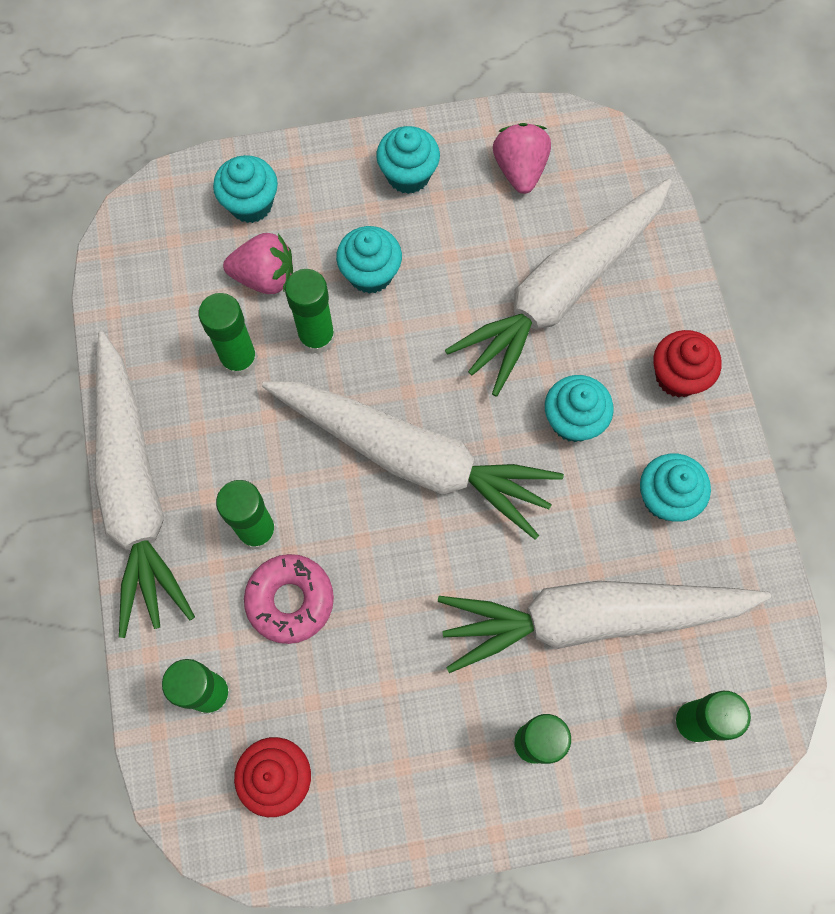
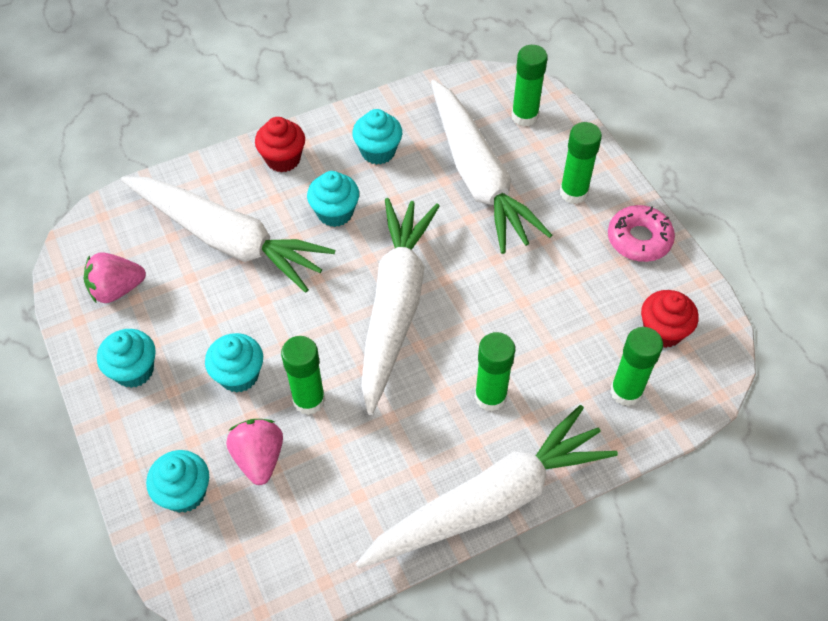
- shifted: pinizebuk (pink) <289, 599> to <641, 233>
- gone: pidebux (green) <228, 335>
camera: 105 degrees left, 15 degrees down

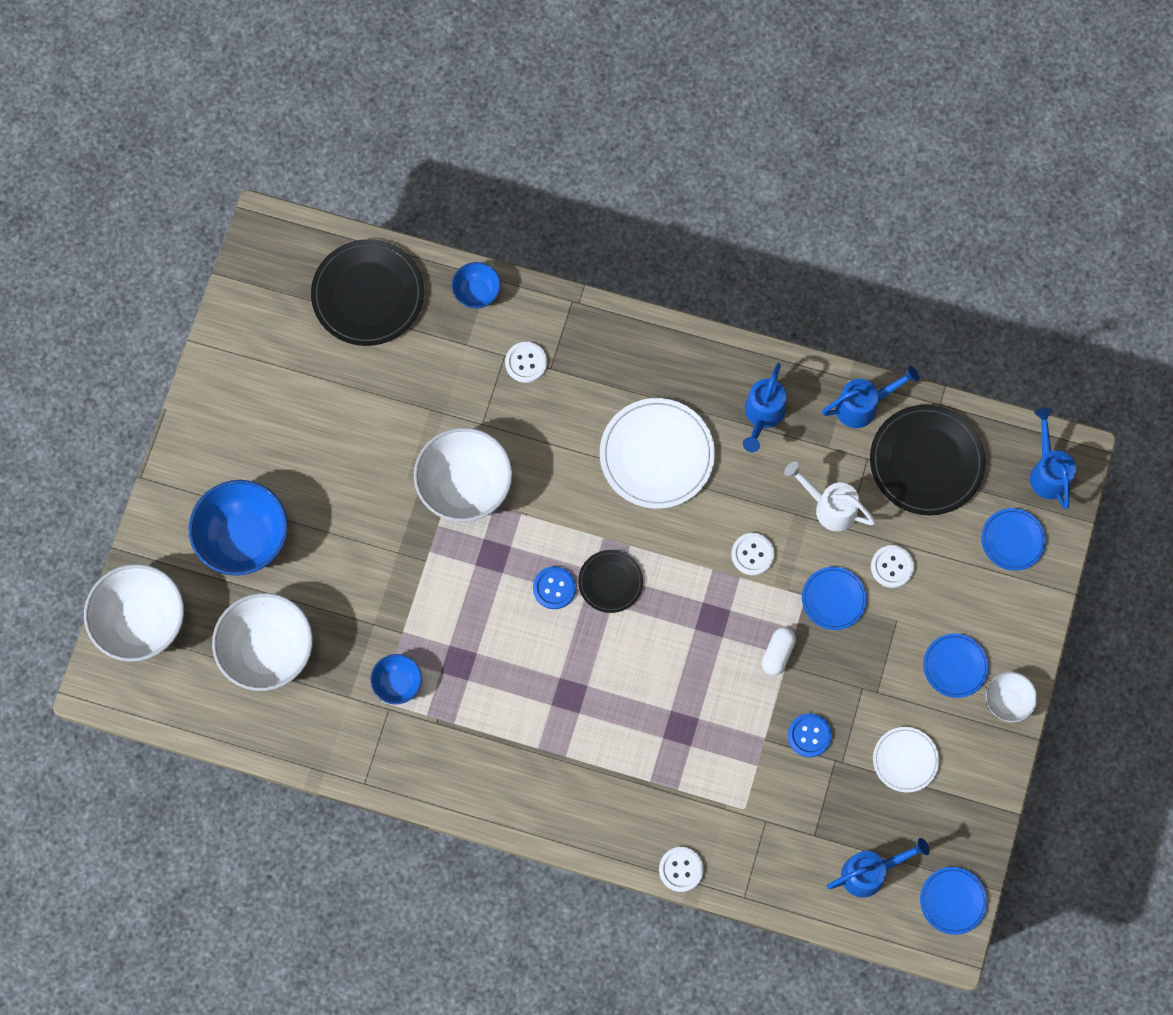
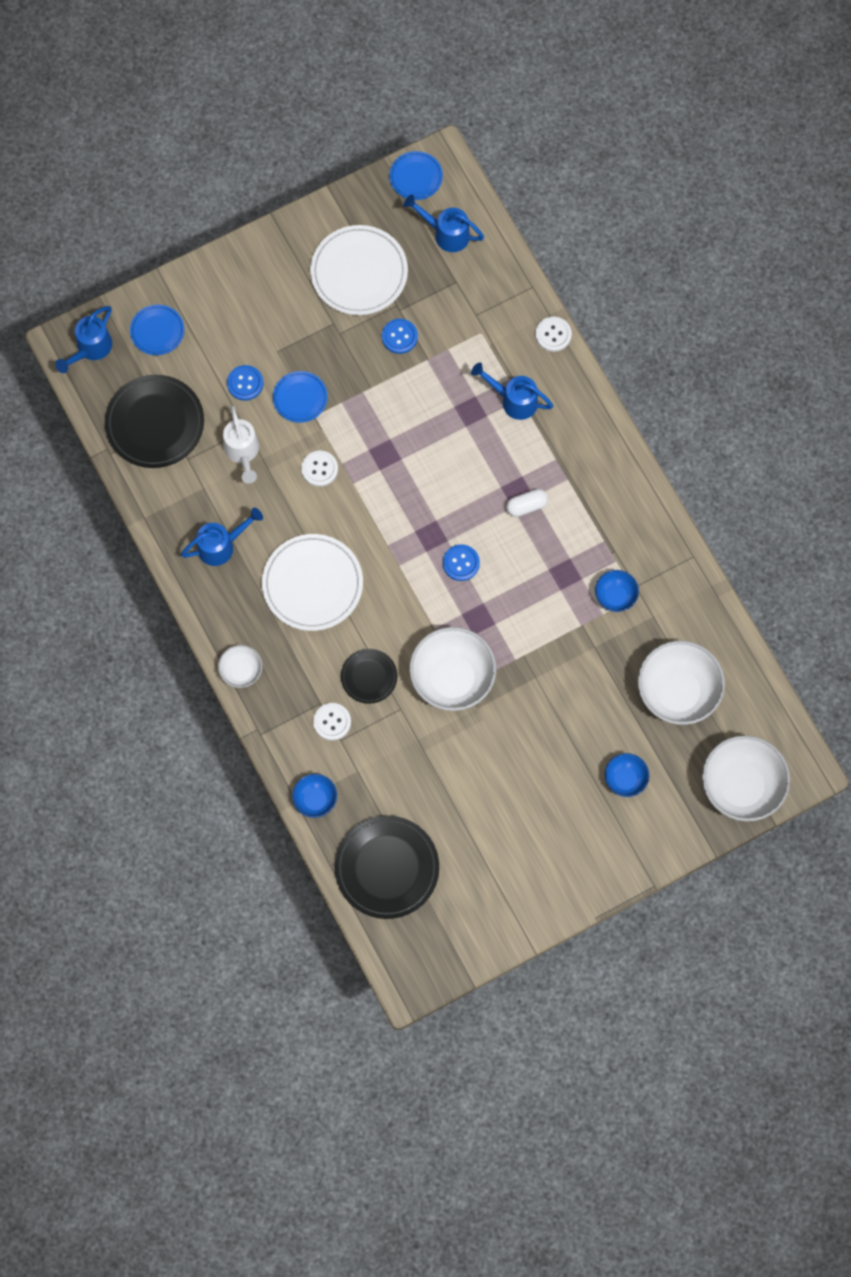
- shifted: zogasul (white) <1011, 697> to <240, 666>
- repainted: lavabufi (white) <892, 566> to lavabufi (blue) <245, 383>
- scaled: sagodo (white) <906, 760> = <359, 270> x1.80
- shifted: sagodo (black) <610, 581> to <369, 676>
- shifted: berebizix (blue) <870, 397> to <512, 391>
- shifted: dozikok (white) <779, 651> to <527, 503>
- scaled: zogasul (blue) <238, 528> = <626, 775> x0.51
- gone: sagodo (blue) <956, 666>
camera: 135 degrees left, 0 degrees up

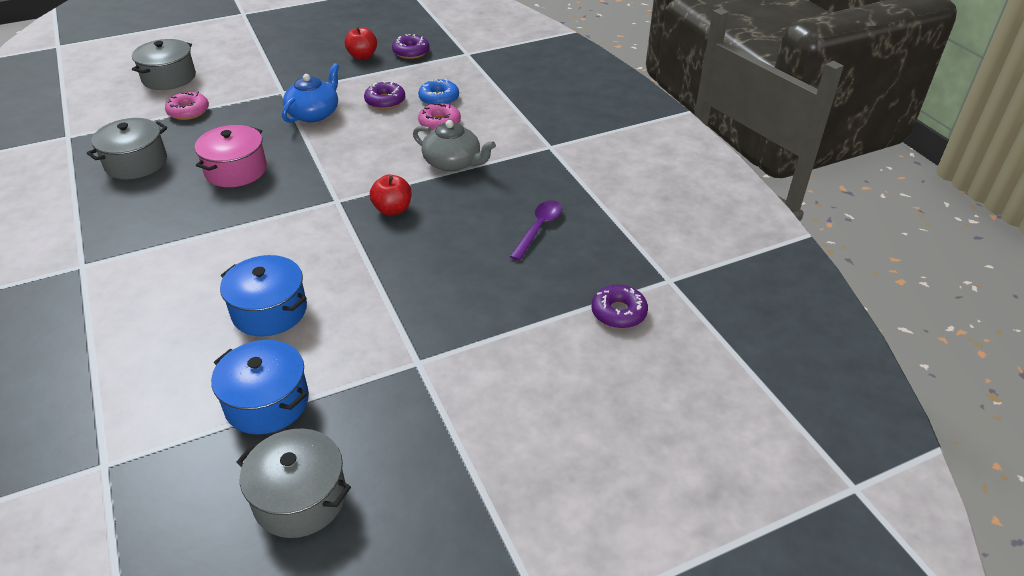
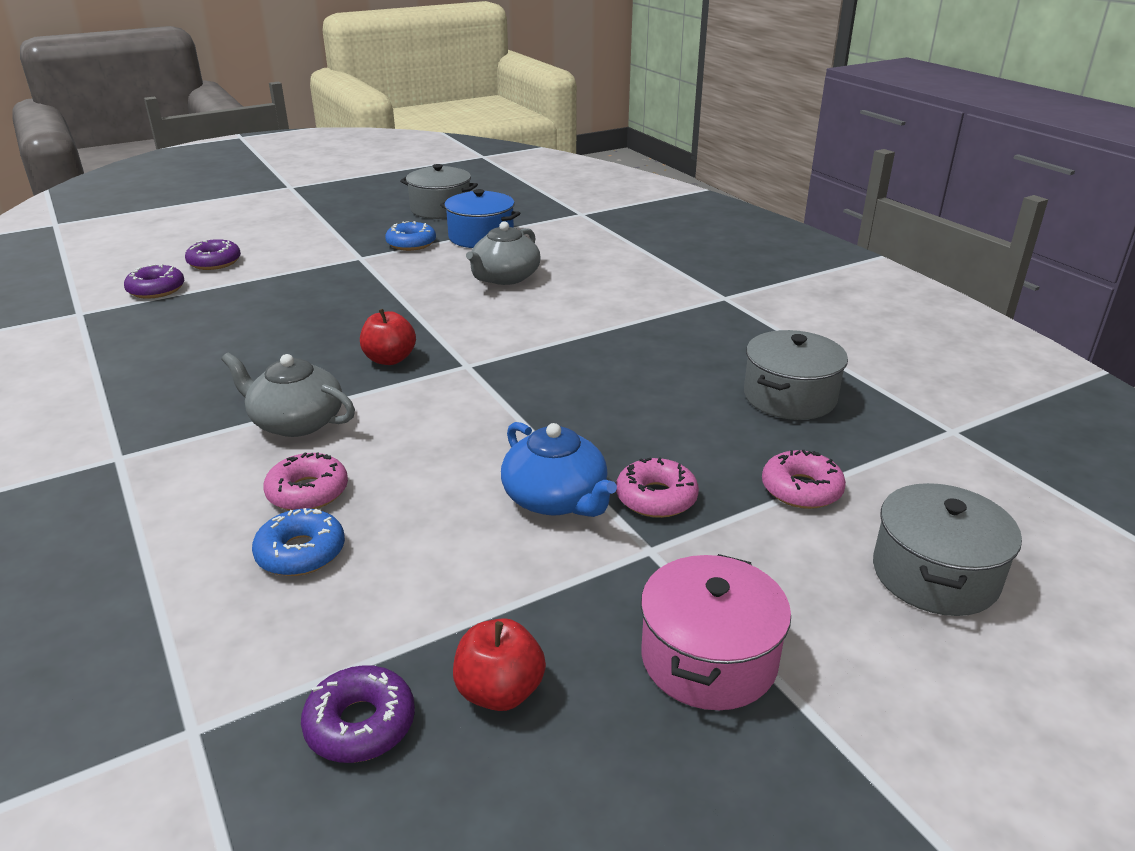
- shifted: pinizebuk (purple) <384, 95> to <213, 254>
- new: pinizebuk (blue) <410, 236>
- swapped: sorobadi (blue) <263, 295> to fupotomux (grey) <503, 253>
- rotated: fupotomux (blue) <310, 93> = <559, 469> 60 degrees counterclockwise
- new: pinizebuk (pink) <657, 487>
- shifted: sorobadi (pink) <231, 156> to <716, 632>
- gone: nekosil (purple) <535, 230>
camera: 175 degrees right, 10 degrees down

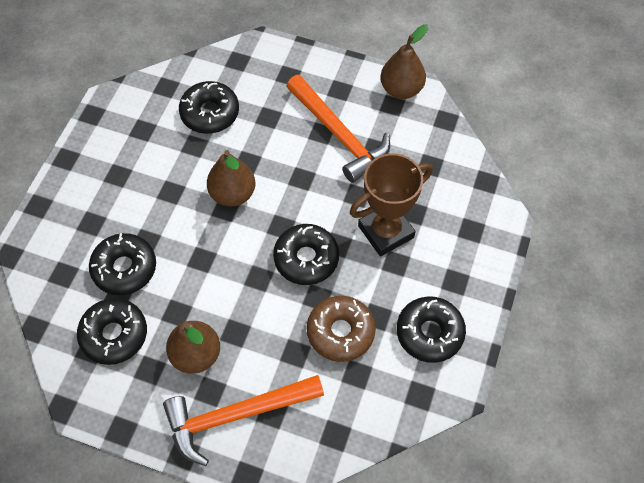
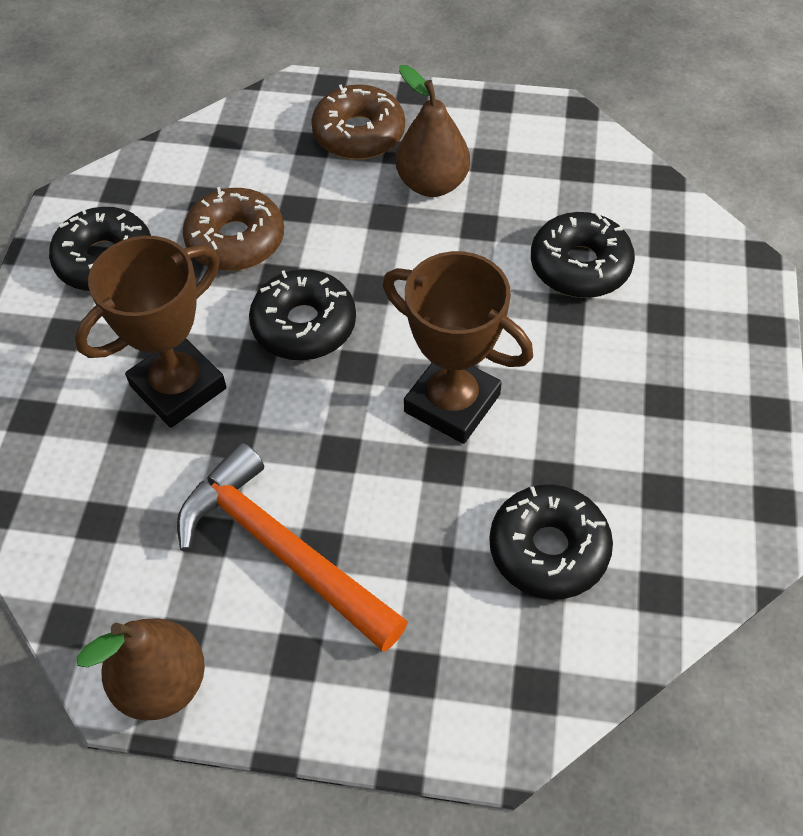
- swapped: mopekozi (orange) <243, 420> to pinizebuk (brown) <358, 122>
- swapped: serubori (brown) <231, 178> to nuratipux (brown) <458, 347>
- gone: pinizebuk (black) <112, 331>
camera: 170 degrees right, 5 degrees down

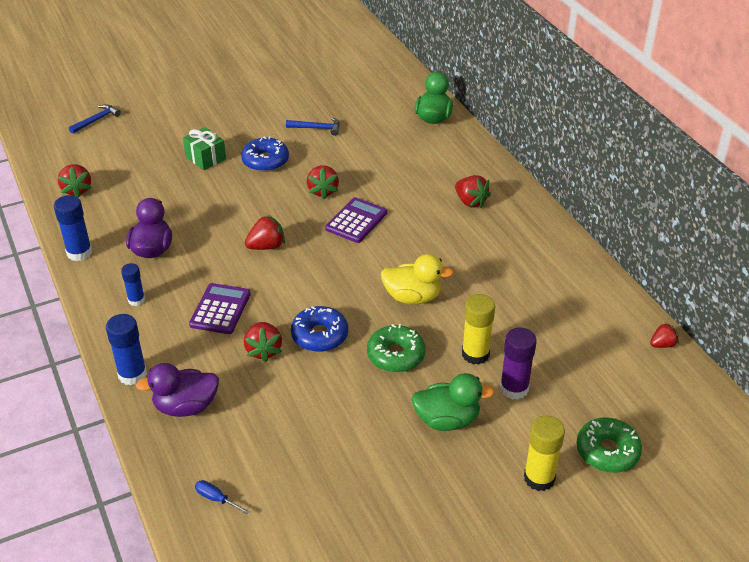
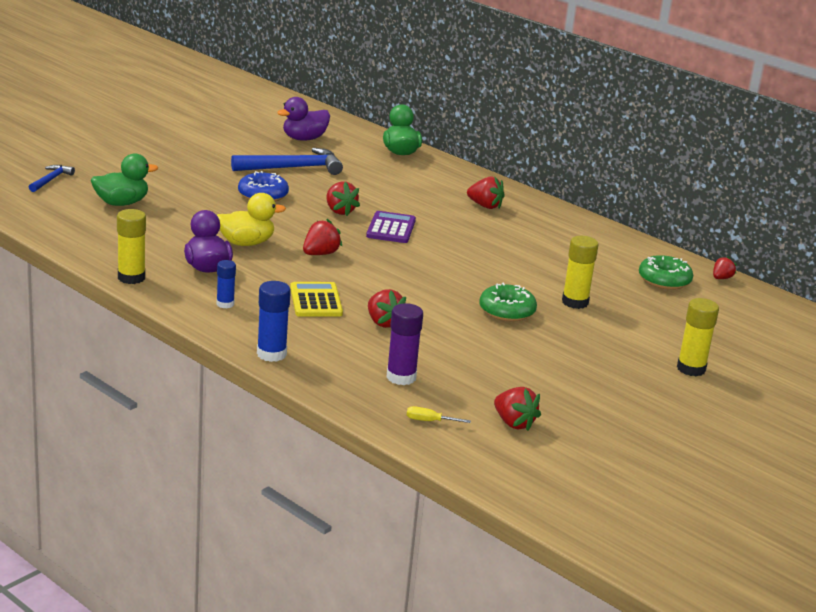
- shifted: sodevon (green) <453, 402> to <124, 179>
- repainted: pidebux (blue) <73, 228> to pidebux (yellow) <131, 246>
- shifted: sodevon (yellow) <417, 279> to <251, 219>
- scaled: mopekozi (blue) <313, 126> = <287, 161> x1.89
- shifted: sodevon (purple) <177, 390> to <303, 119>
- repainted: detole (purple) <220, 308> to detole (yellow) <316, 299>
- shifted: pidebux (purple) <518, 363> to <404, 344>
- repainted: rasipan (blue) <222, 497> to rasipan (yellow) <439, 414>
- shifted: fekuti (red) <75, 181> to <517, 409>
- shifted: pinizebuk (green) <609, 445> to <666, 272>
- gone: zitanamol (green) <204, 148>
- gone: pinizebuk (blue) <319, 329>
camera: 25 degrees left, 15 degrees down

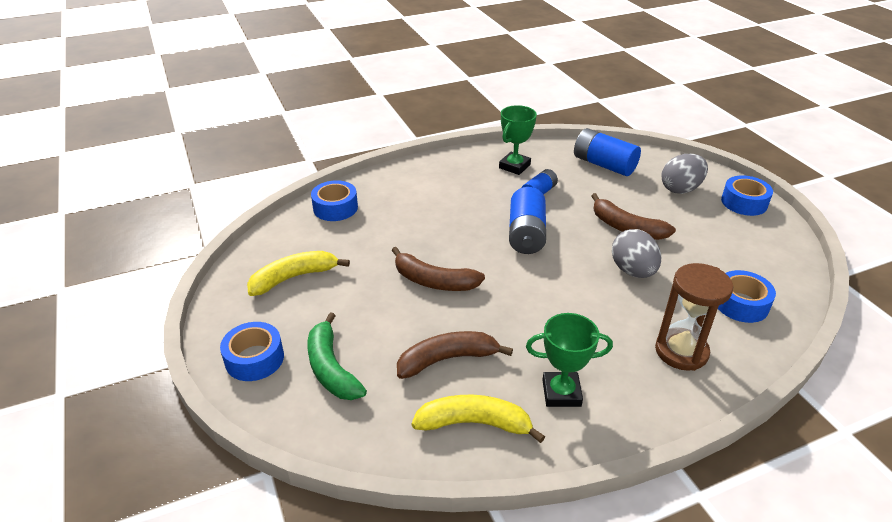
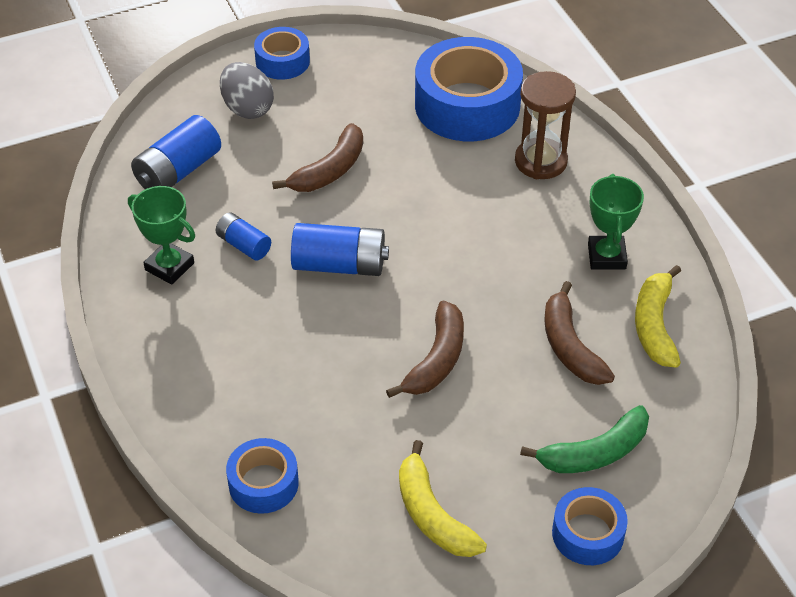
- scaled: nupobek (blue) <747, 296> = <469, 89> x1.89
- gone: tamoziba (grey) <636, 253>
camera: 90 degrees left, 10 degrees up

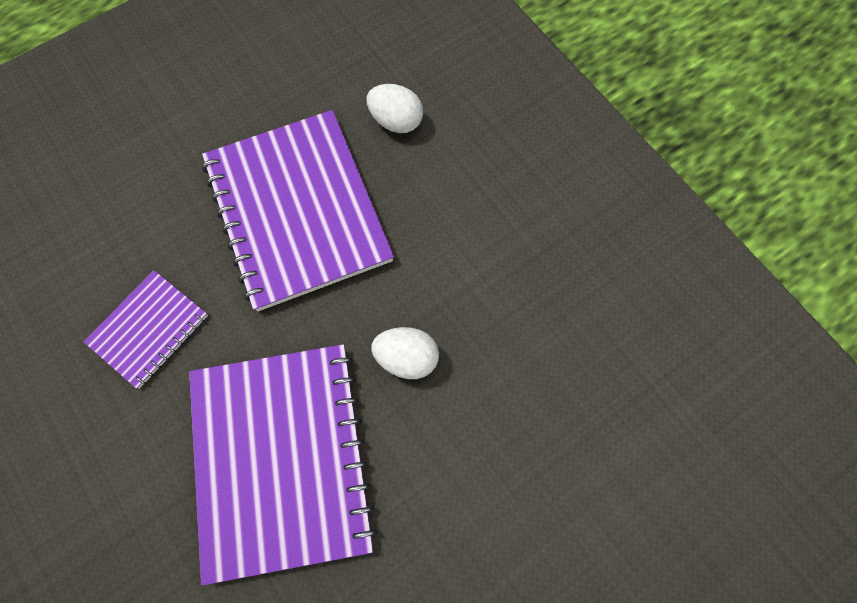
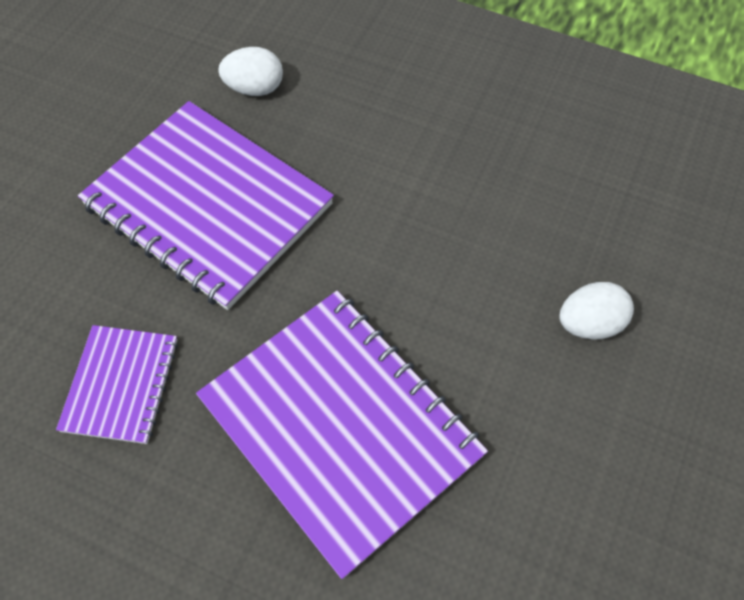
- shifted: tamoziba (white) <405, 353> to <596, 311>
camera: 30 degrees left, 10 degrees down

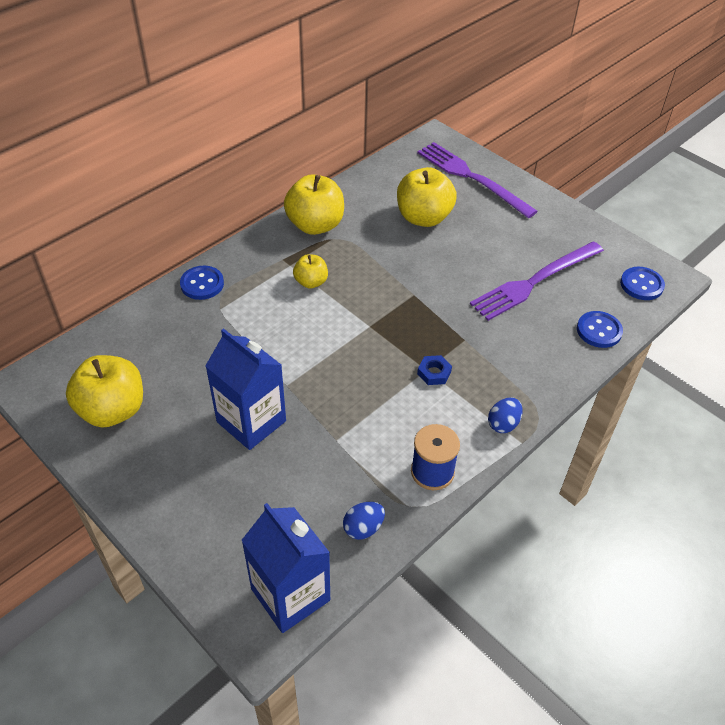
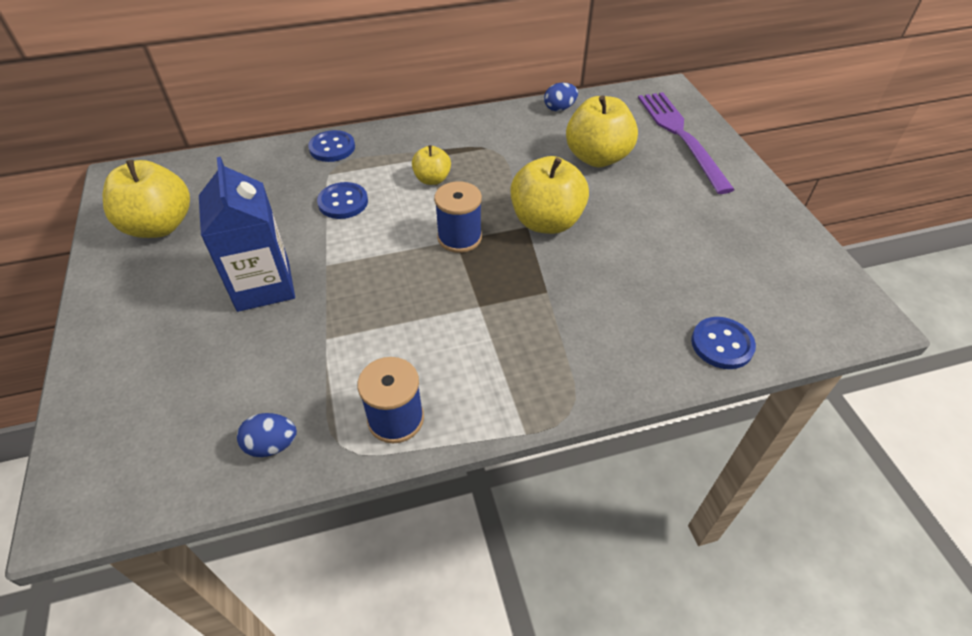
- shifted: lavabufi (blue) <642, 283> to <342, 200>
- new: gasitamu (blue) <458, 217>
- shifted: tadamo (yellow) <314, 204> to <549, 195>
- shifted: tamoziba (blue) <505, 415> to <561, 96>
- gone: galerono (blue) <285, 568>
- gone: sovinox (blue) <434, 370>
- gone: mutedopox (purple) <537, 281>
camera: 30 degrees right, 0 degrees up

